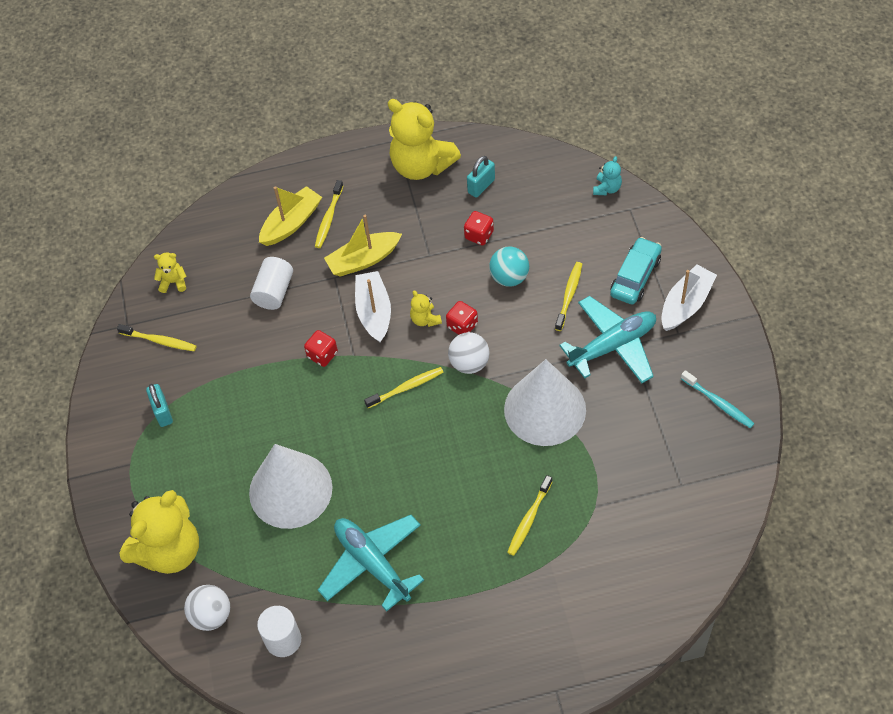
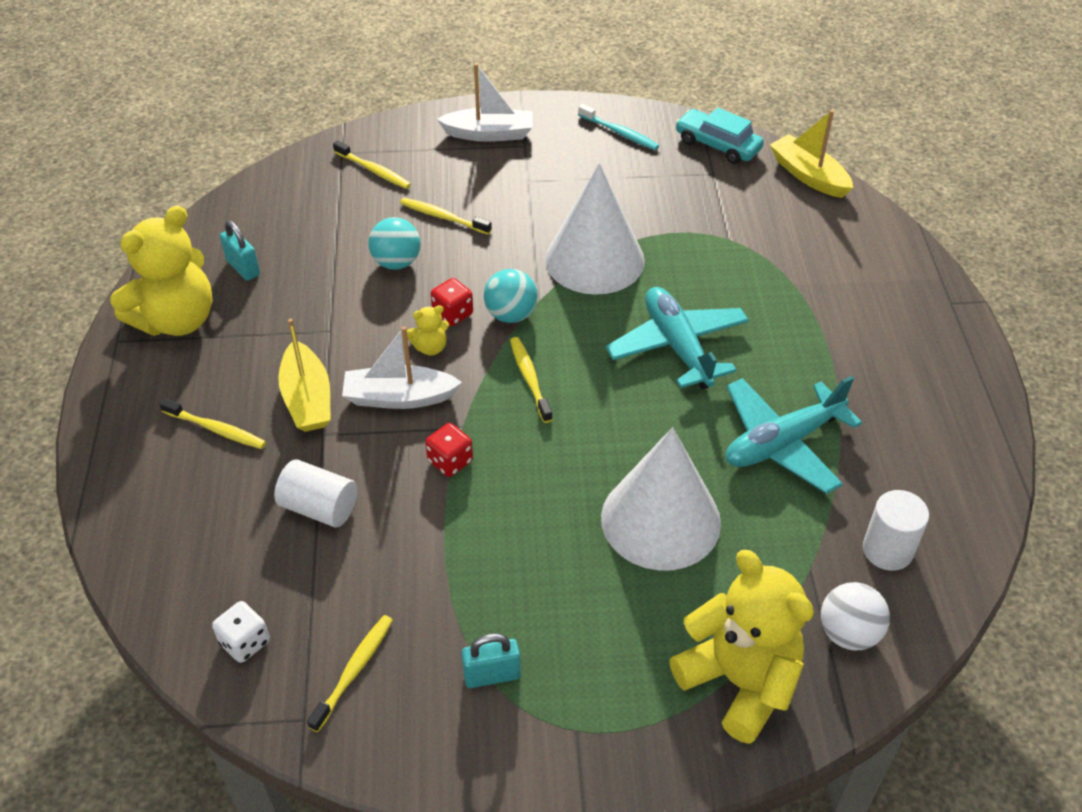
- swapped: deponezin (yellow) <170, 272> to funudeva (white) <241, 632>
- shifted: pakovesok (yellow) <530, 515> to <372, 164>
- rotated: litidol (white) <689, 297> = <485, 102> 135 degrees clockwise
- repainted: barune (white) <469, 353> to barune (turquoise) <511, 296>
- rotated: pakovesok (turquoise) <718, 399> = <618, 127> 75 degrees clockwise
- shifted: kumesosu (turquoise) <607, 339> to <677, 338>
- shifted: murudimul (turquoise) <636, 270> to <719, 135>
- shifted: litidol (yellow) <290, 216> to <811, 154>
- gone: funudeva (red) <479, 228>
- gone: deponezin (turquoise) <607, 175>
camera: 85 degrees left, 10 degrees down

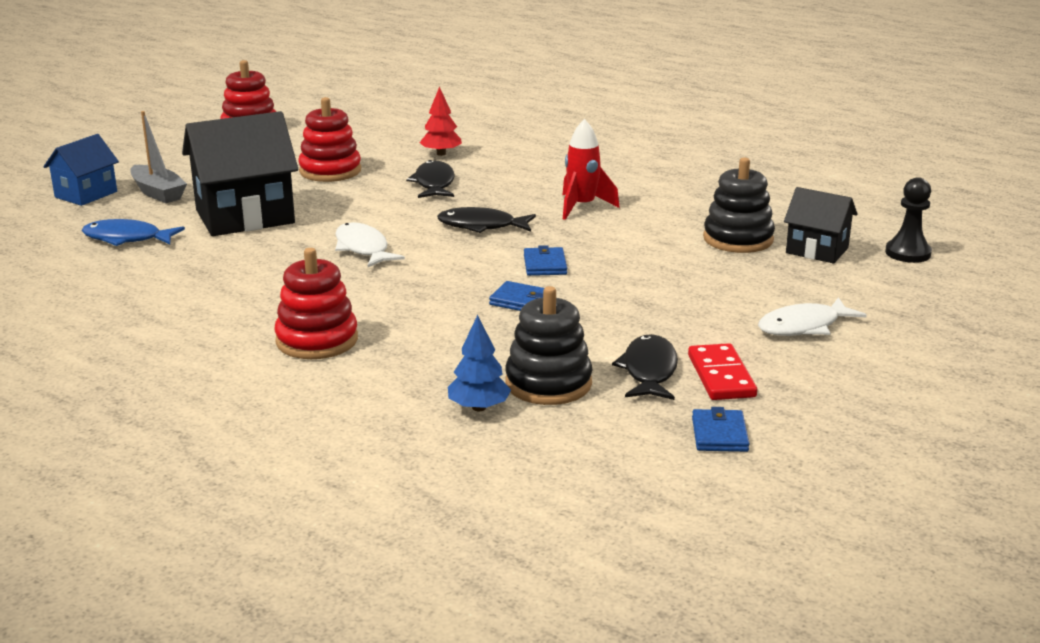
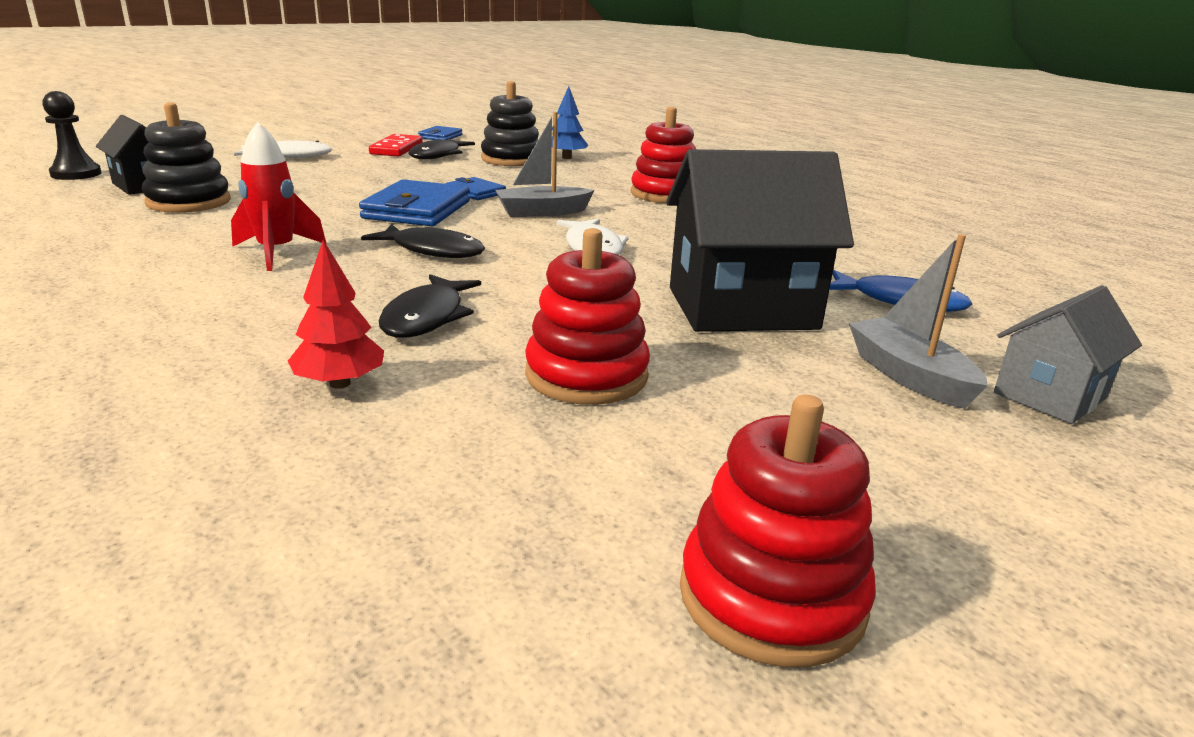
- scaled: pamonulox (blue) <545, 260> = <414, 202> x1.83
- new: litidol (grey) <544, 164>
- repainted: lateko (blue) <81, 170> to lateko (grey) <1068, 354>
camera: 165 degrees left, 0 degrees up

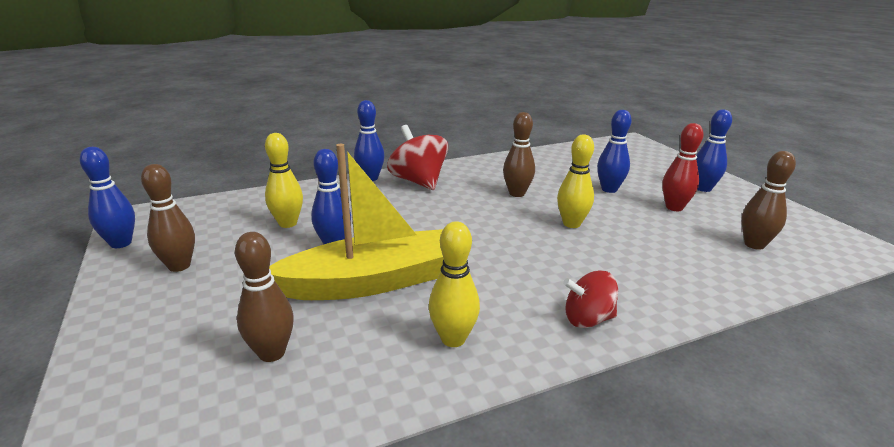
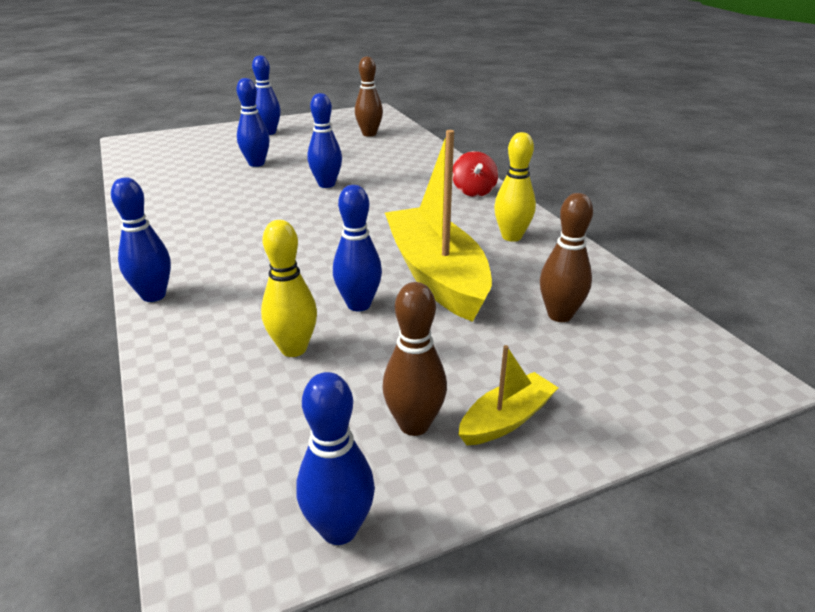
- repainted: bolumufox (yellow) <575, 181> to bolumufox (blue) <324, 140>
- new: litidol (yellow) <508, 395>
- gone: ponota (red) <417, 157>
- gone: bolumufox (brown) <519, 154>
- gone: bolumufox (red) <683, 167>
camera: 90 degrees left, 5 degrees up

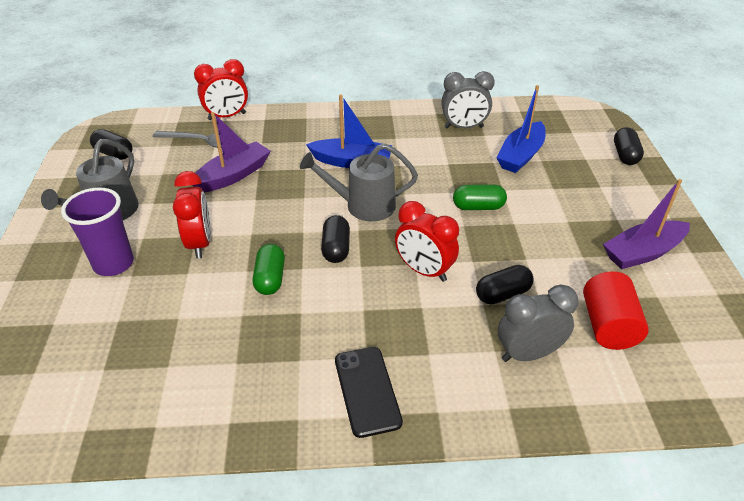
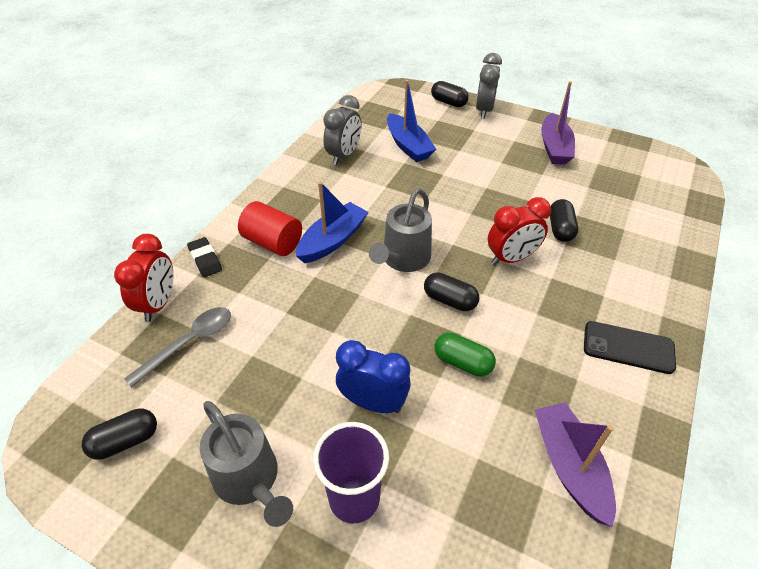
- new: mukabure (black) <204, 257>
- shifted: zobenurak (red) <616, 310> to <270, 228>
- repainted: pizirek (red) <192, 215> to pizirek (blue) <373, 376>
- shifted: pizirek (grey) <538, 323> to <489, 86>
- shifted: litidol (purple) <231, 152> to <575, 464>
- gone: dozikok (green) <480, 197>
camera: 60 degrees left, 5 degrees up

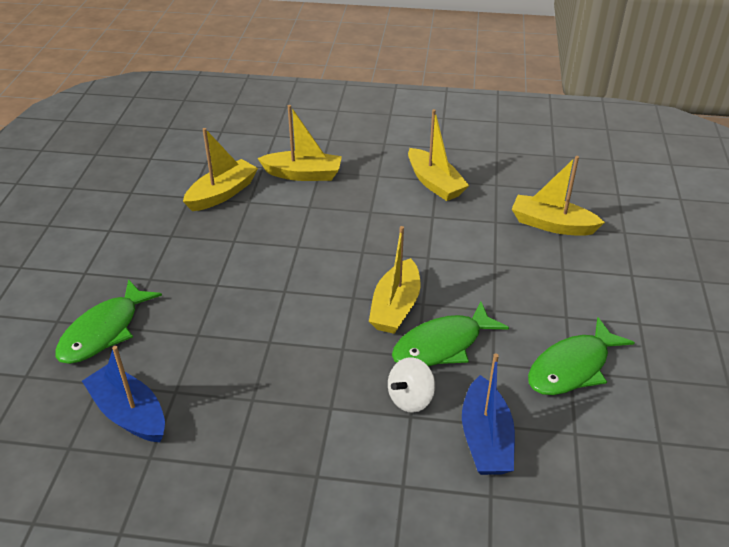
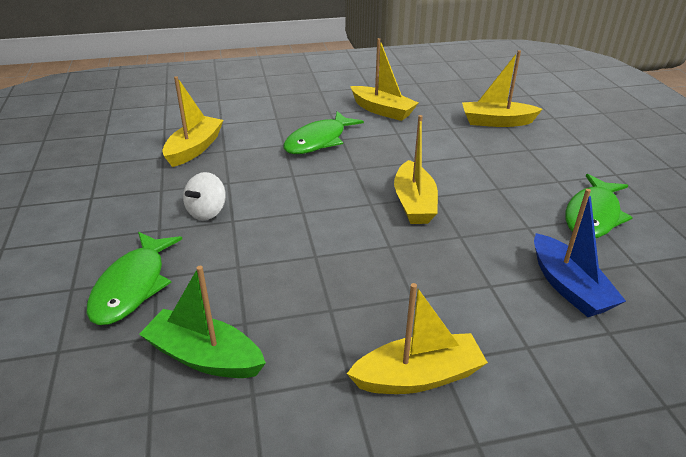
- repainted: litidol (blue) <123, 394> to litidol (green) <202, 322>
- shifted: ponota (white) <411, 385> to <204, 196>
- shifted: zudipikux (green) <450, 333> to <323, 132>
- shifted: litidol (yellow) <299, 143> to <417, 338>
camera: 20 degrees left, 5 degrees down

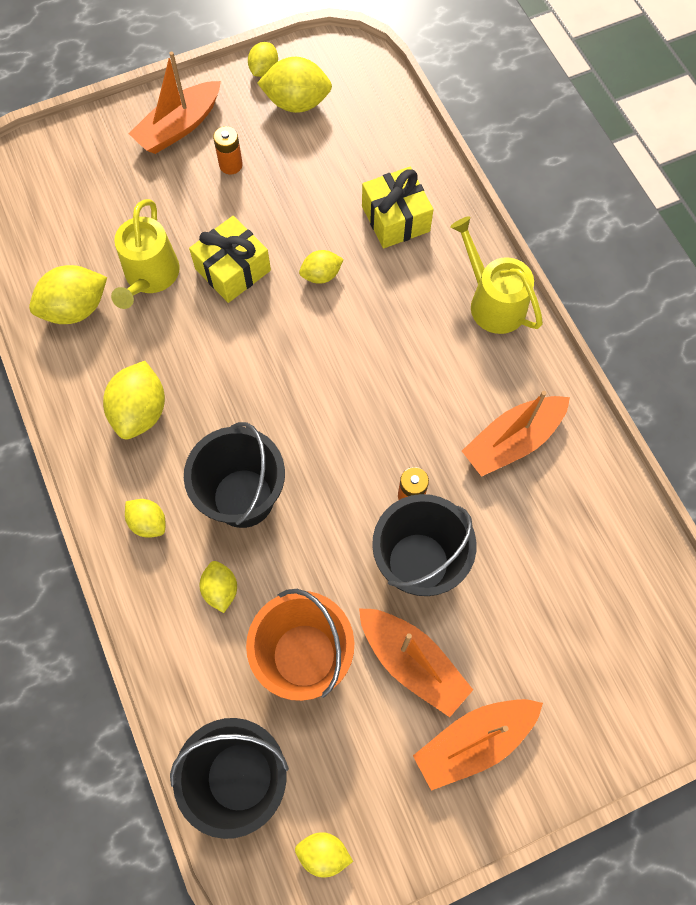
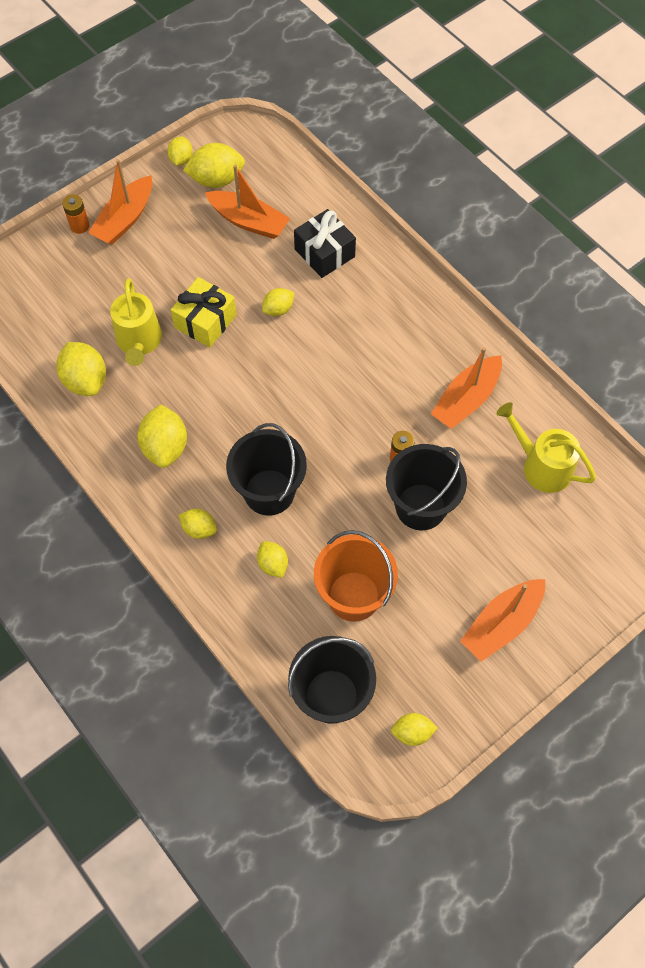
- rotated: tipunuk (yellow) <68, 294> = <81, 369> 75 degrees counterclockwise
- shifted: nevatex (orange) <228, 150> to <76, 214>
- shifted: litidol (orange) <416, 662> to <247, 202>
- repainted: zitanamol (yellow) <397, 207> to zitanamol (black) <325, 243>
- shifted: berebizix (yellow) <496, 275> to <546, 447>
camera: 15 degrees left, 5 degrees down

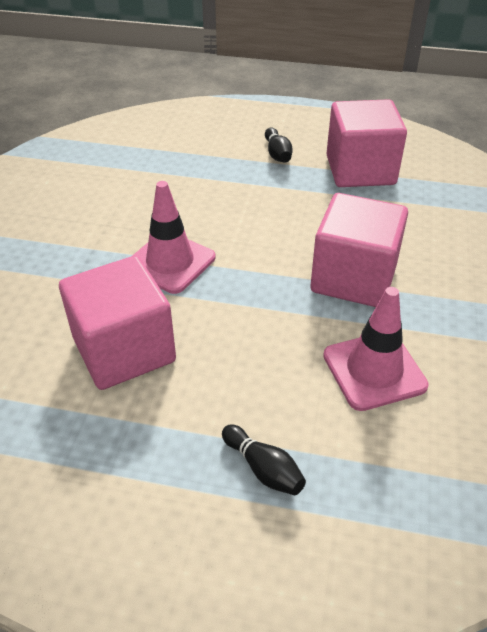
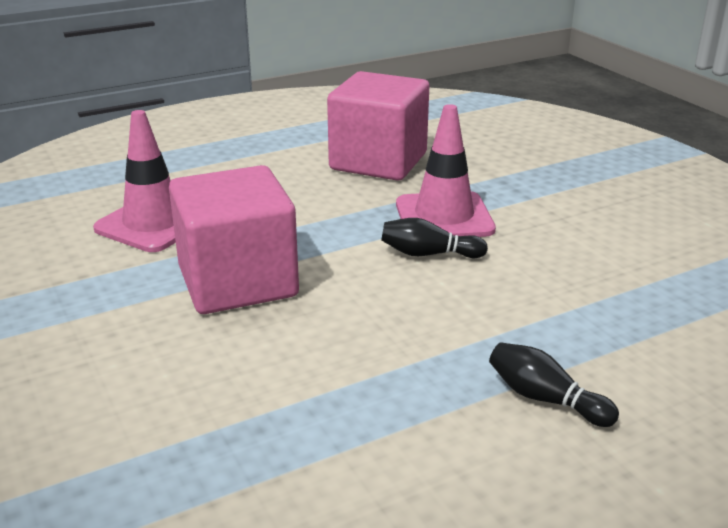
- shifted: bolumufox (black) <264, 459> to <434, 238>
- gone: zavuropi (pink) <366, 143>
camera: 140 degrees right, 15 degrees down

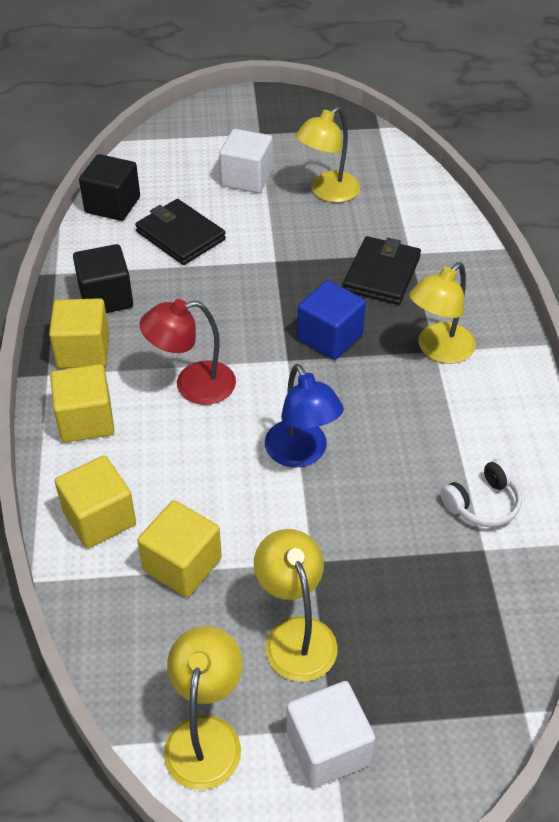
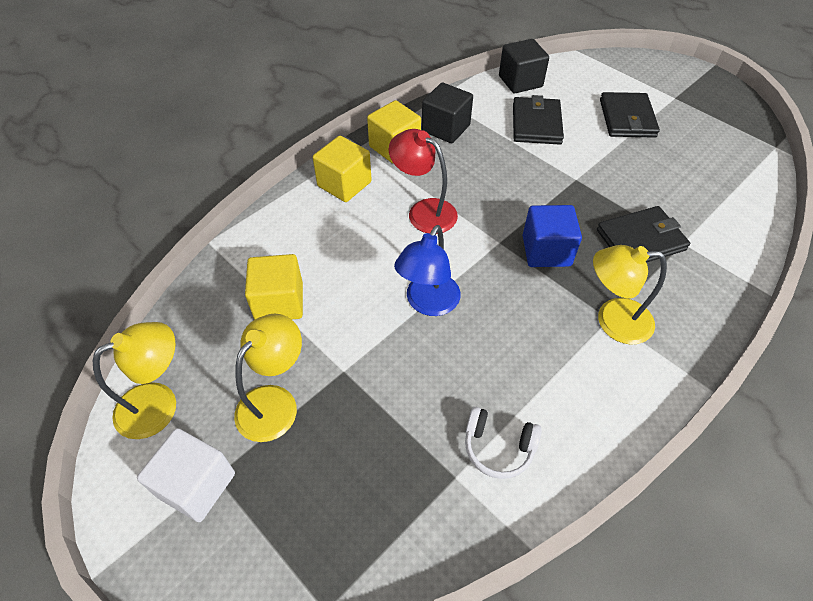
- swapped: zavuropi (white) <246, 161> to pamonulox (black) <630, 115>
- gone: zavuropi (yellow) <95, 502>
- gone: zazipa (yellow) <327, 155>
camera: 50 degrees right, 5 degrees up

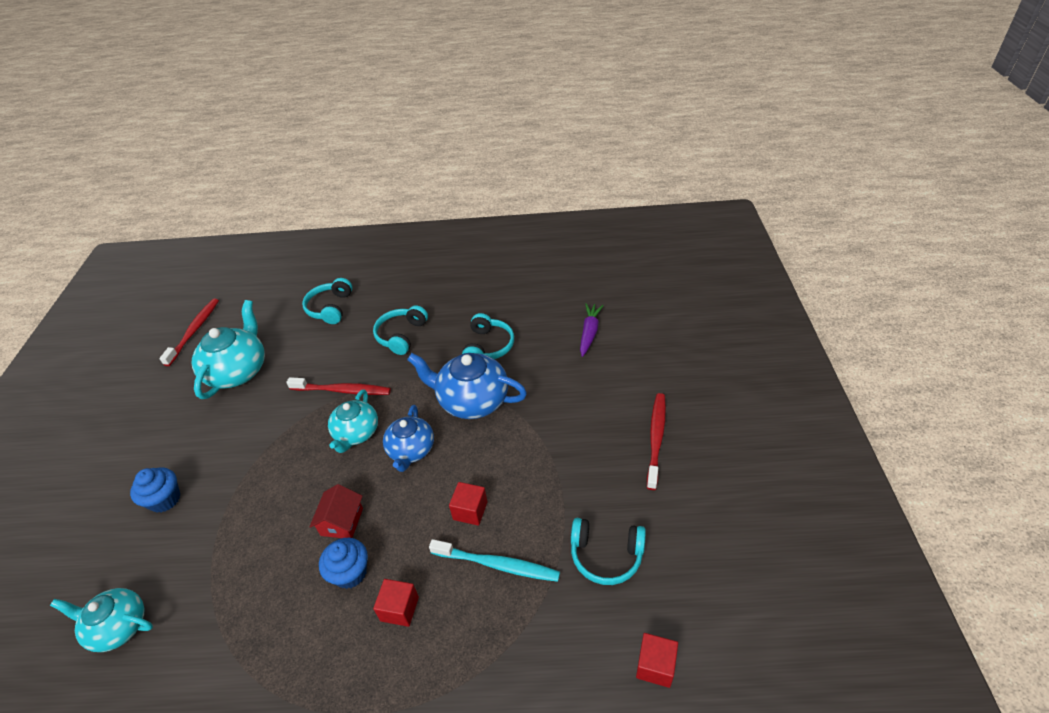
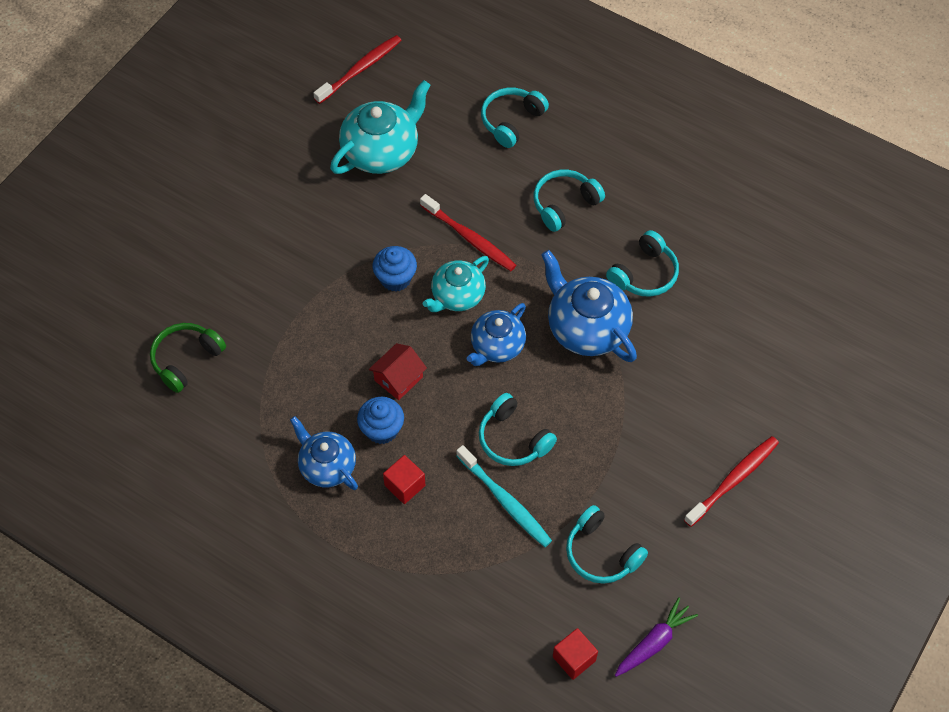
- swapped: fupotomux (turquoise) <101, 620> to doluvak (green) <188, 358>
- new: fupotomux (blue) <324, 453>
- shifted: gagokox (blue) <155, 490> to <395, 269>
- swapped: zavuropi (red) <468, 504> to doluvak (turquoise) <518, 429>
- shifted: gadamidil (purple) <592, 330> to <656, 637>
camera: 30 degrees right, 15 degrees up

